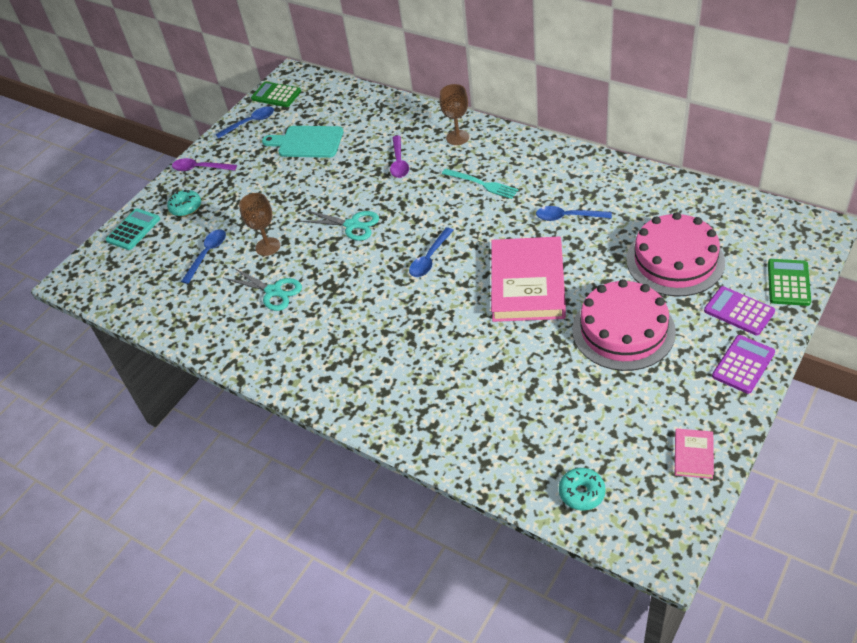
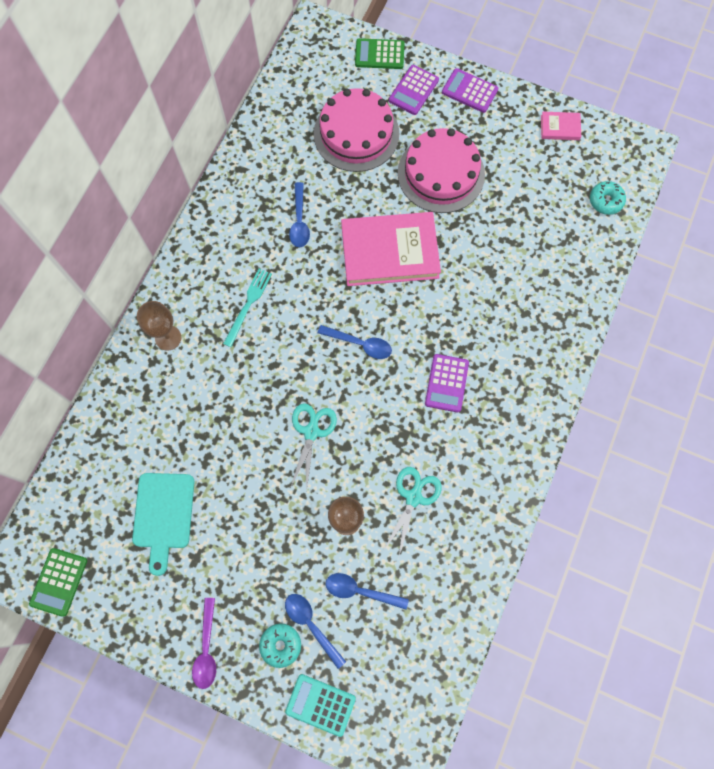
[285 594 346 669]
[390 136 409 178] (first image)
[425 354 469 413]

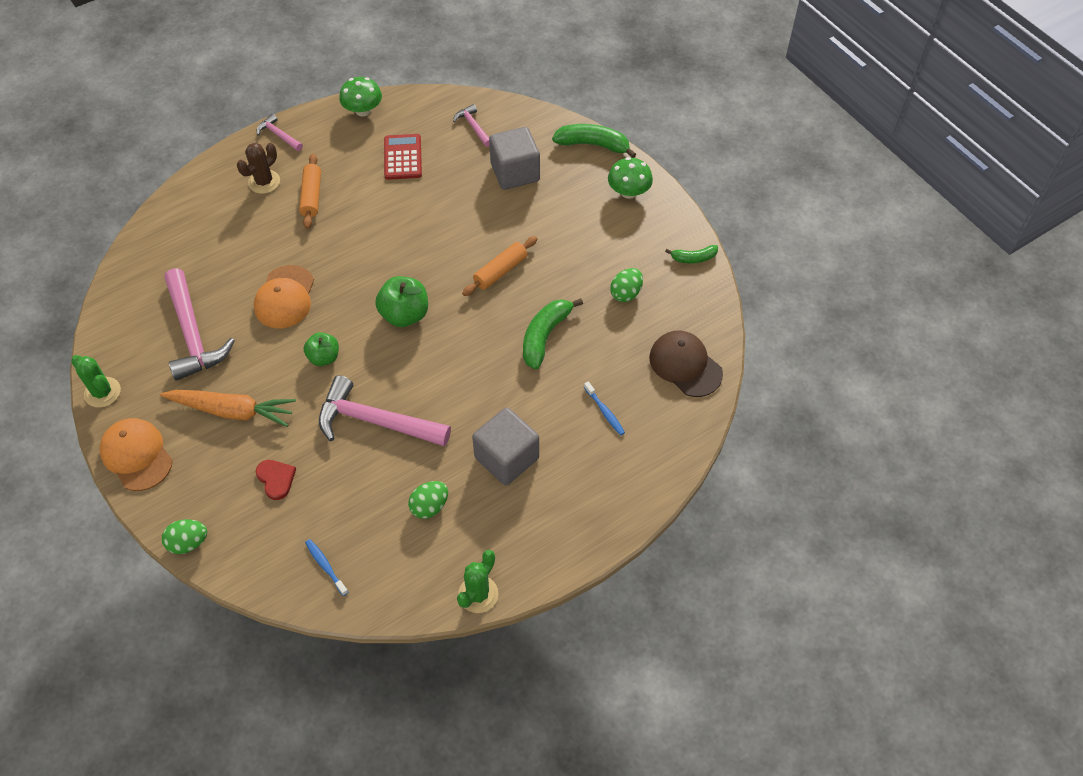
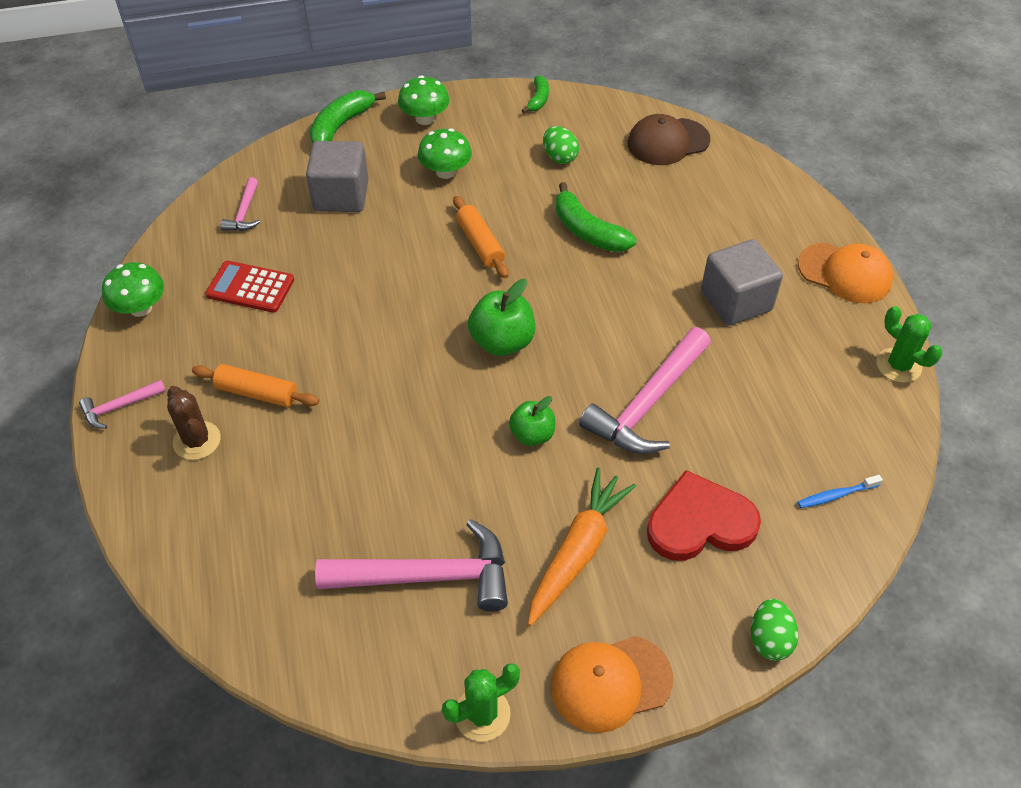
[221 177 260 231]
[798 242 893 303]
[584 382 625 435] (first image)
[647 470 761 561]
[408 481 448 519] (first image)
[418 128 472 179]

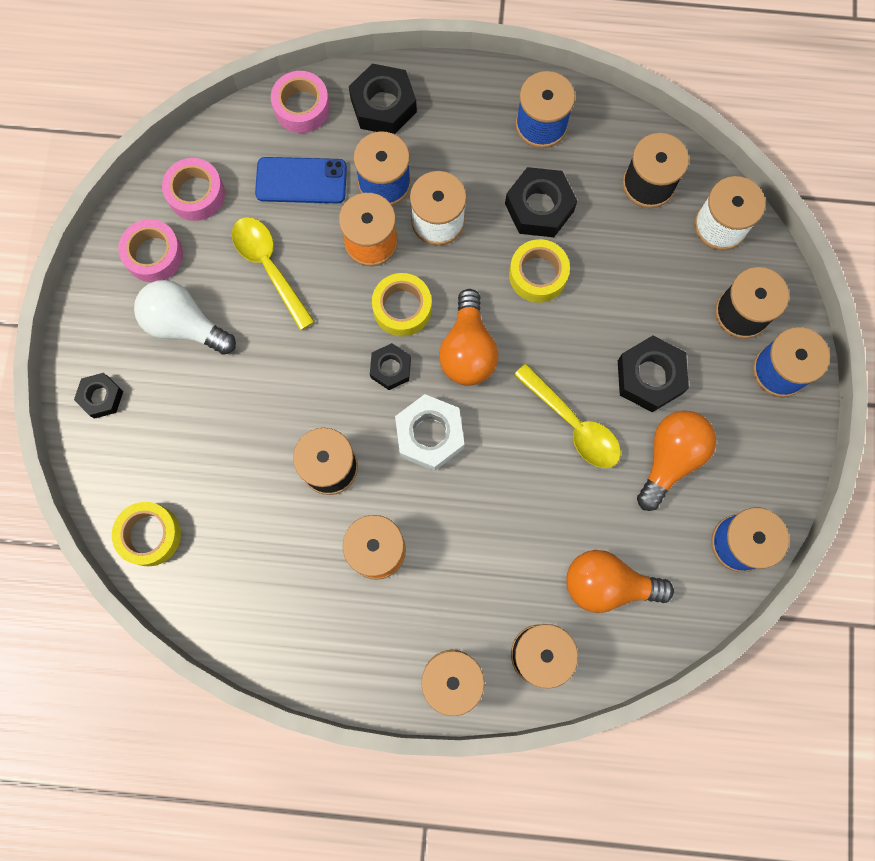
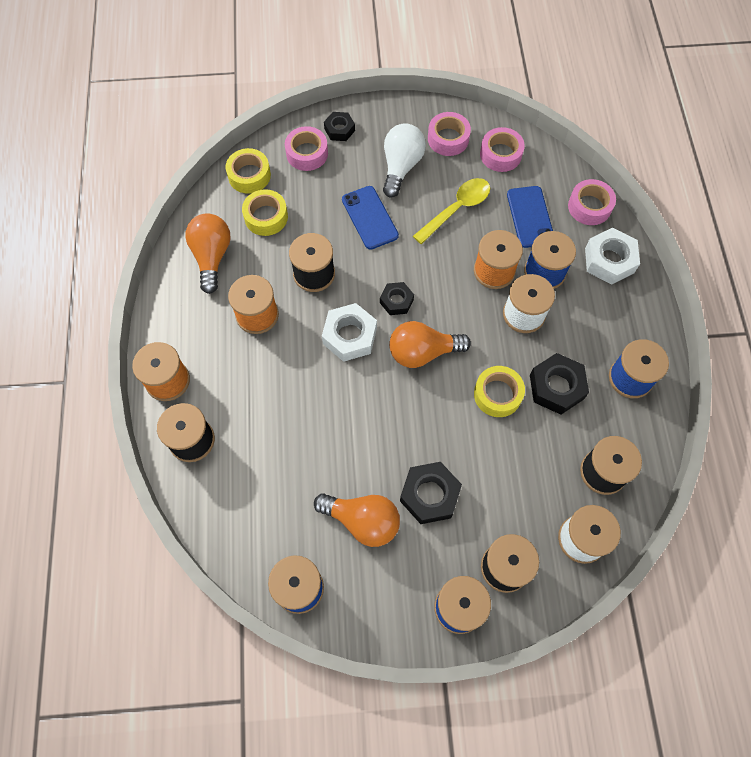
[585 228 640 285]
[242 189 288 236]
[514 364 621 468] (first image)
[185 213 231 294]
[285 126 328 171]
[342 186 399 250]

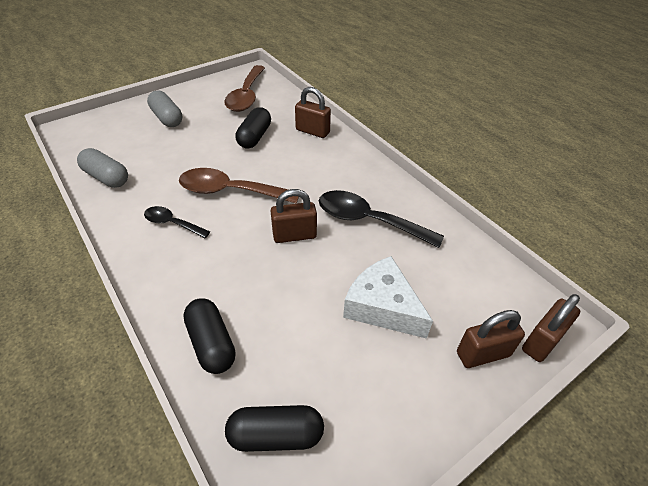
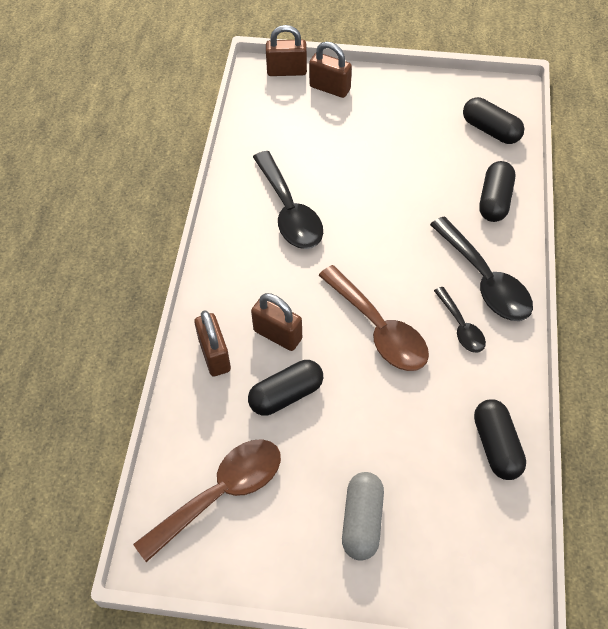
[474 399 526 480]
[251 293 302 351]
[343 256 433 339] (first image)
[430 217 533 321]

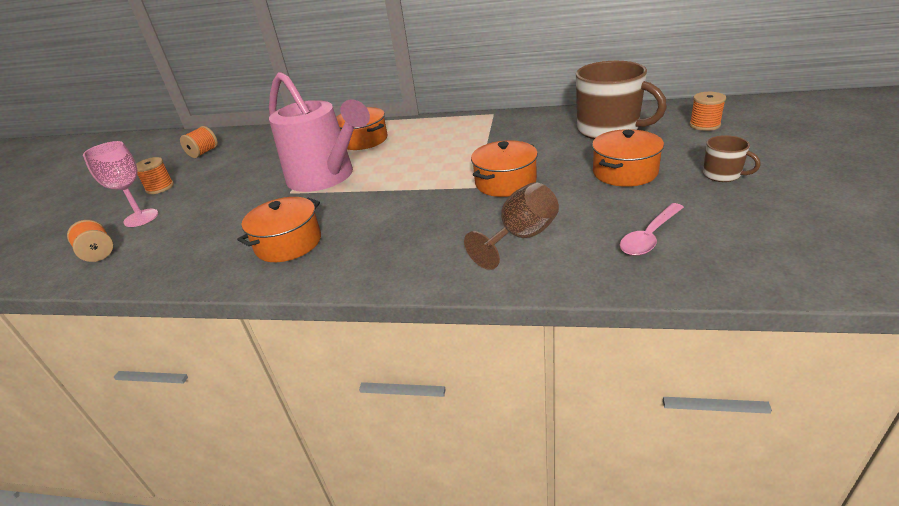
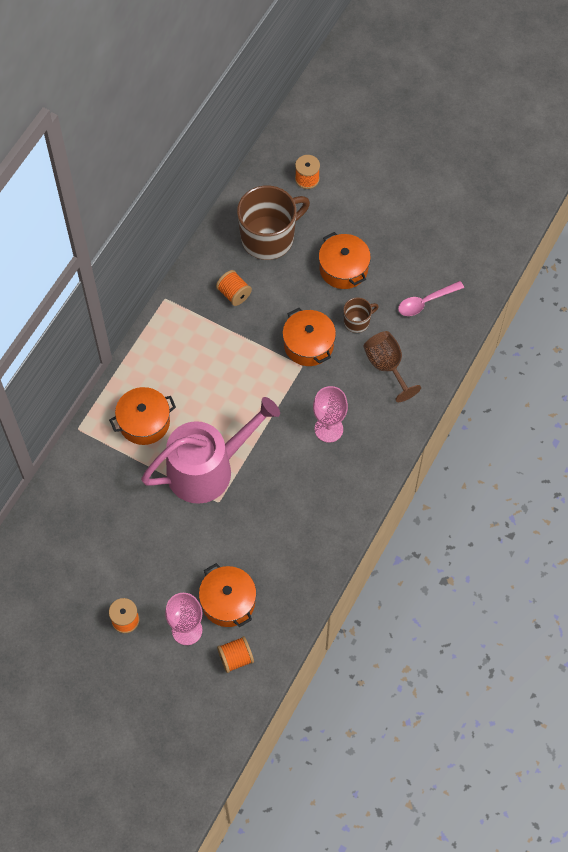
[216 270 252 306]
[343 297 379 333]
[199 563 256 627]
[398 281 464 316]
[313 386 348 443]

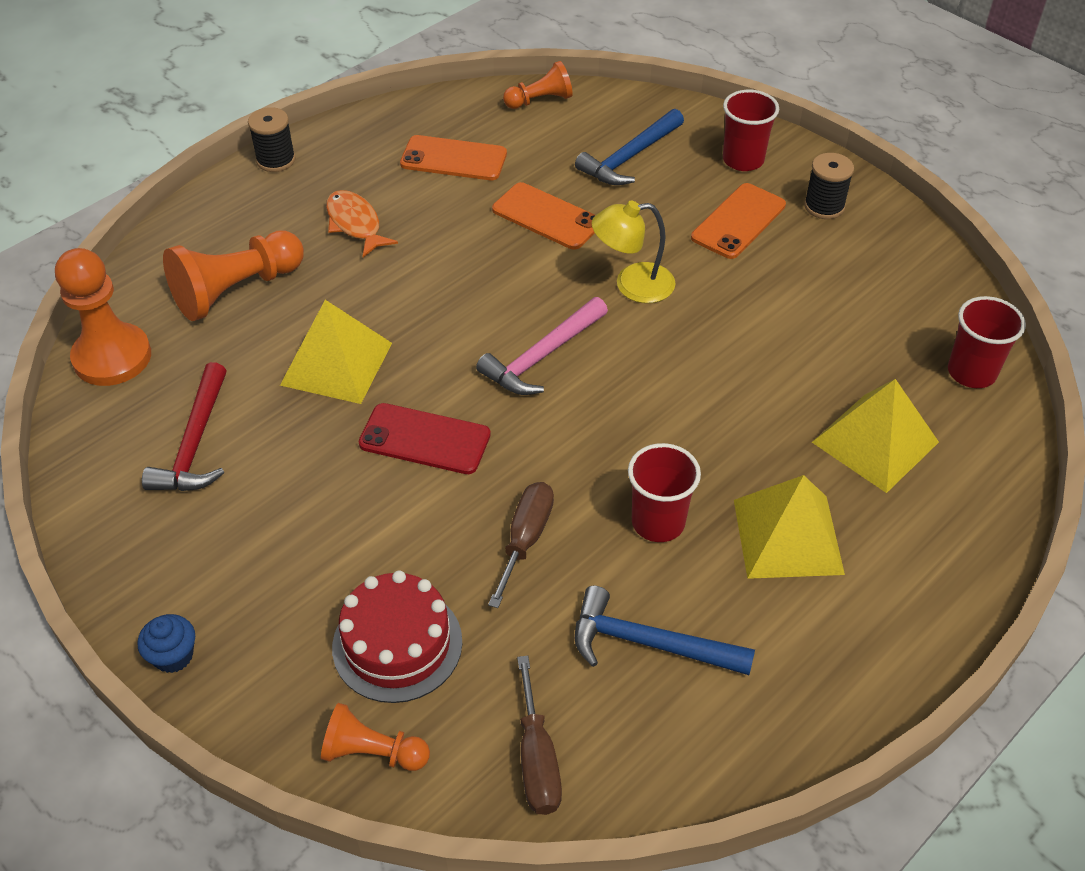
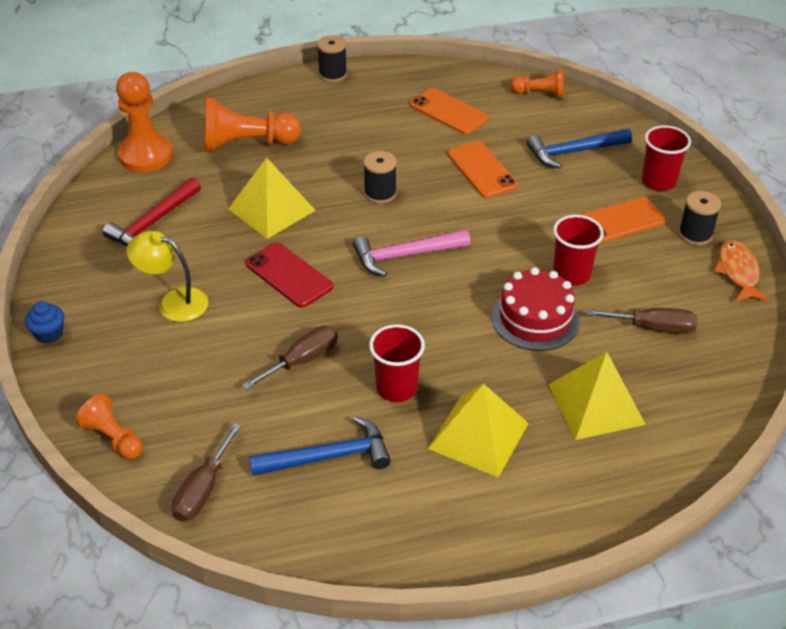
[714 240 769 302]
[127 231 208 322]
[553 215 604 286]
[492 267 580 351]
[249 416 391 476]
[363 151 397 204]
[586 308 697 334]

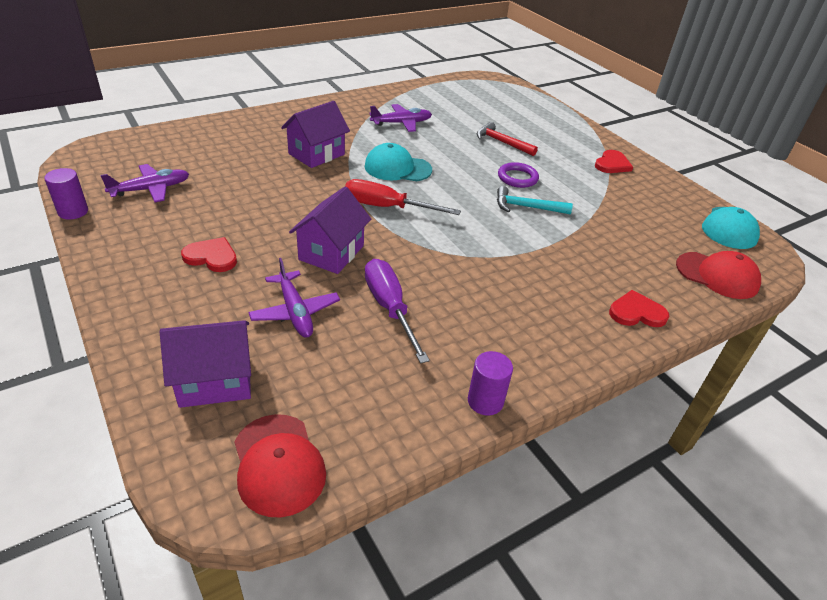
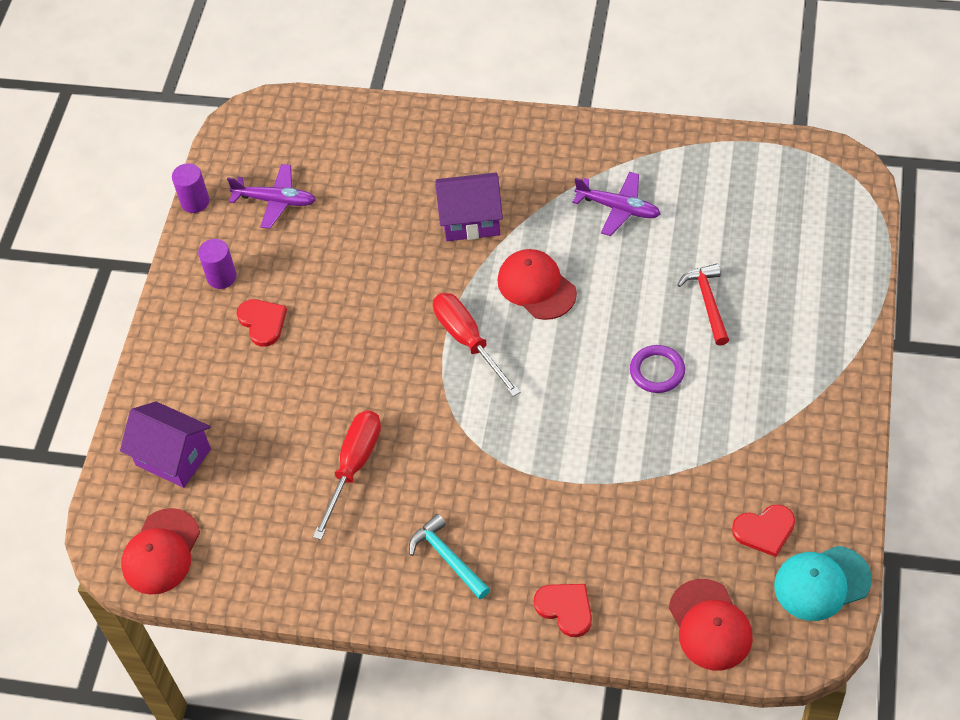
[498 249 577 320]
[732 504 795 557]
[409 514 490 599]
[289 187 371 274] (first image)
[248 258 340 338] (first image)
[313 410 381 540]
[198 239 237 289]

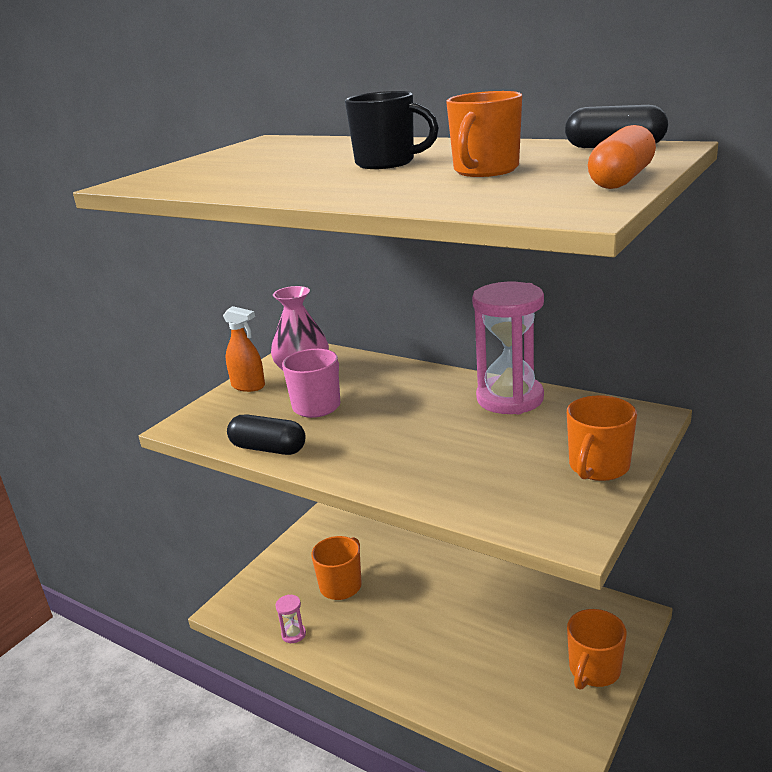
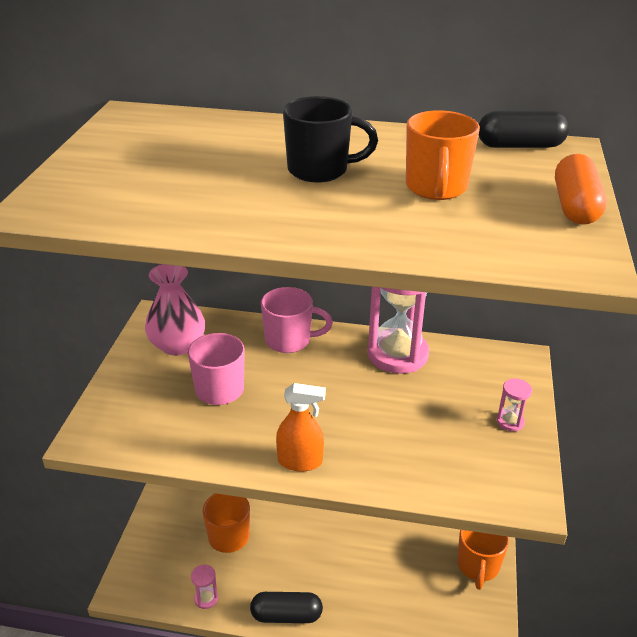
[276 383 326 471]
[497 379 532 432]
[250 592 323 623]
[261 287 333 353]

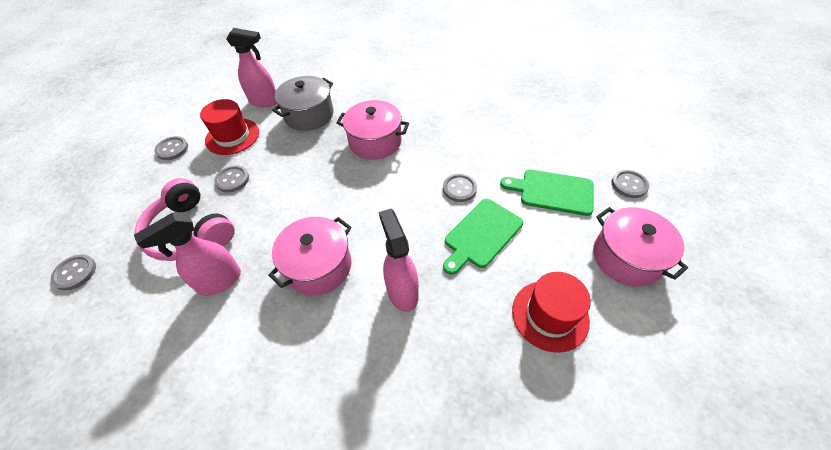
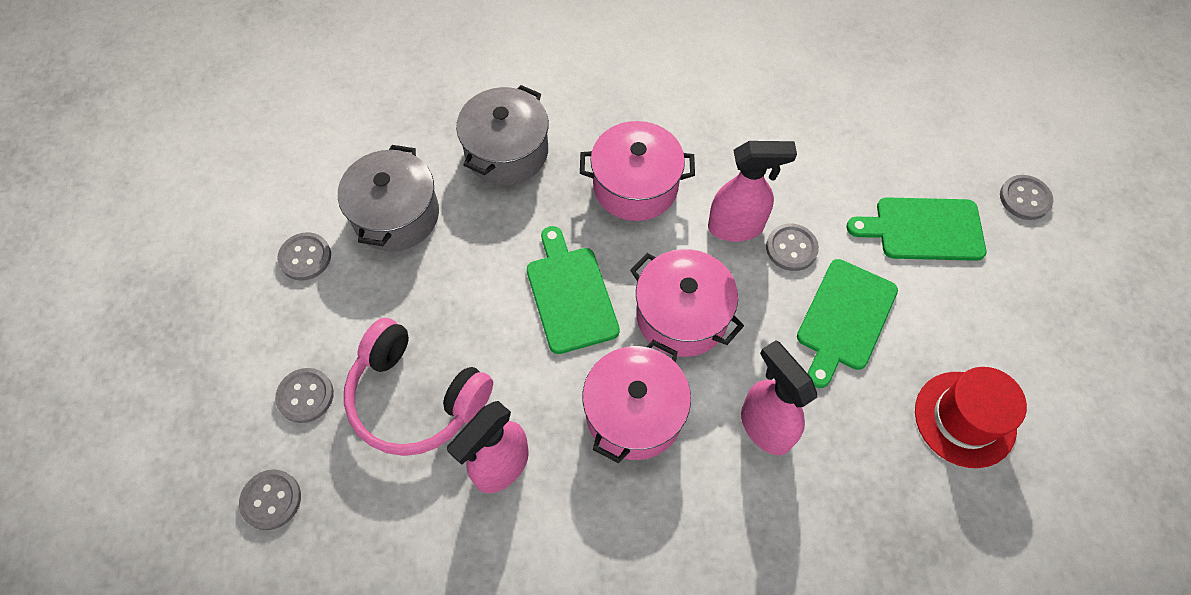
[708 141 797 241]
[338 145 439 251]
[275 368 334 423]
[630 249 744 357]
[527 226 620 354]

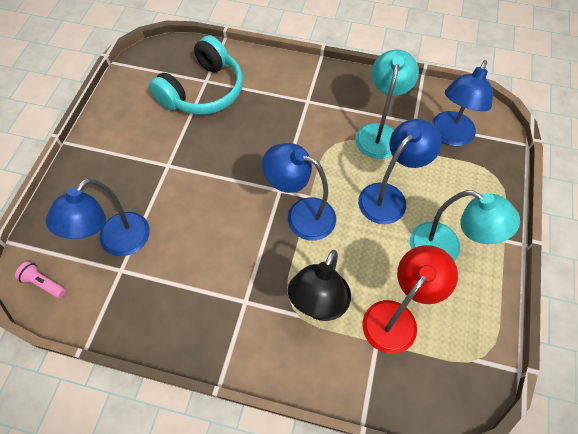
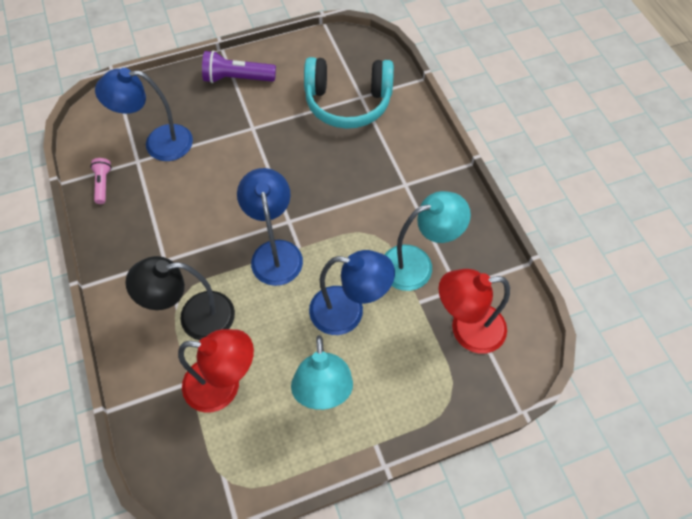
[439 269 510 354]
[90 158 112 204]
[202 50 276 83]

